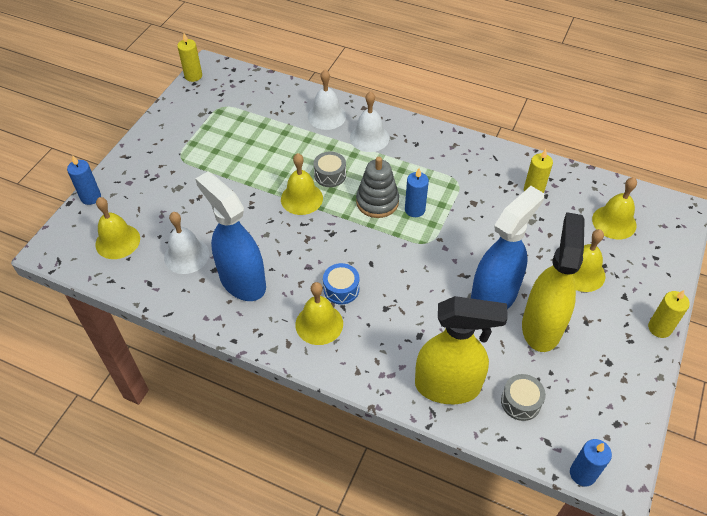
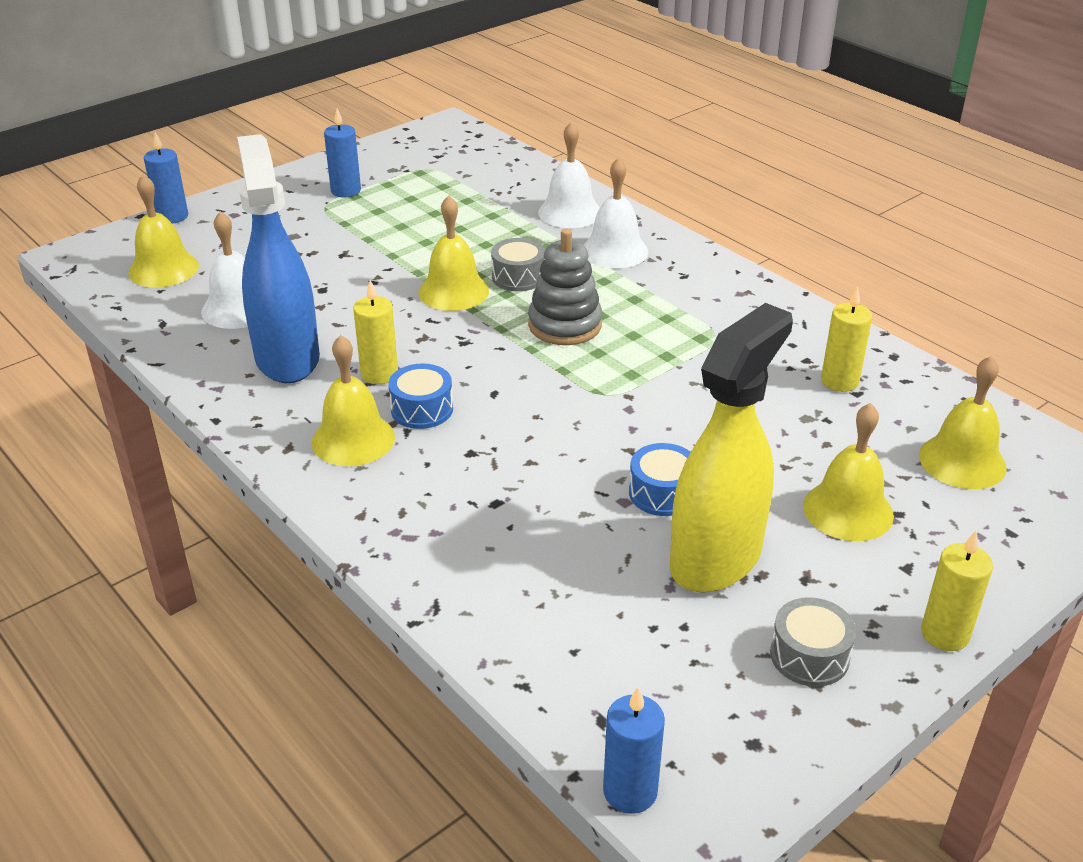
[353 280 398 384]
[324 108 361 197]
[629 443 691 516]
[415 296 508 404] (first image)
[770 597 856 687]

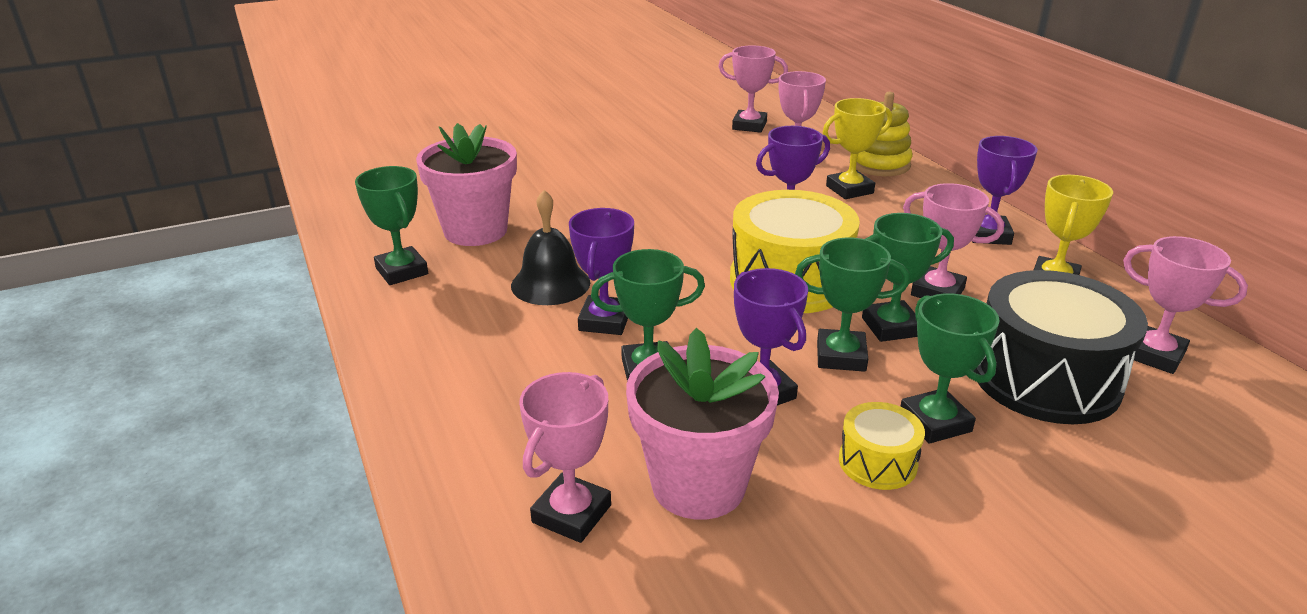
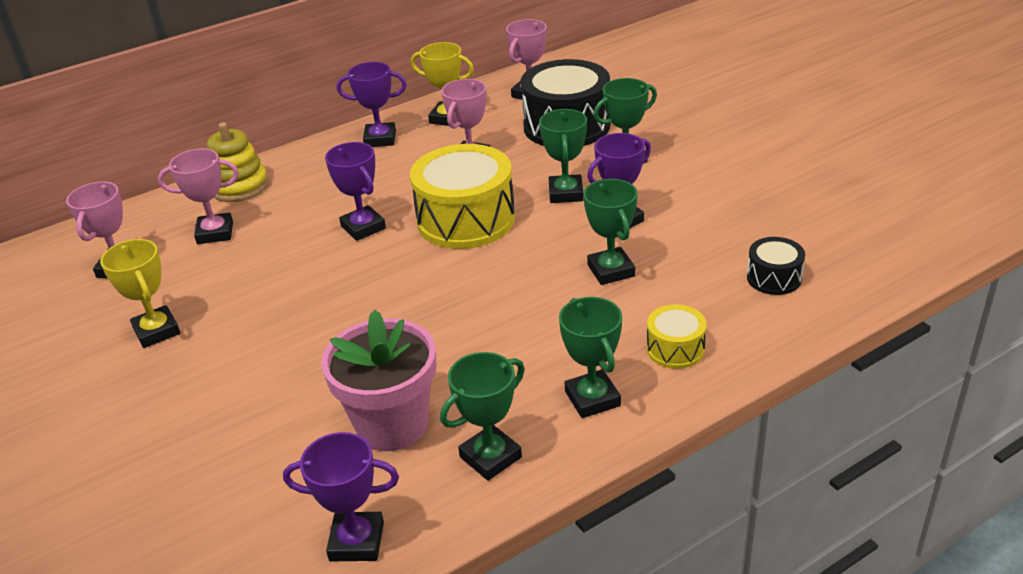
[100 239 180 348]
[511 190 590 305] (first image)
[283 432 399 561]
[559 297 622 418]
[626 328 779 520] (first image)
[747 237 805 295]
[647 304 707 369]

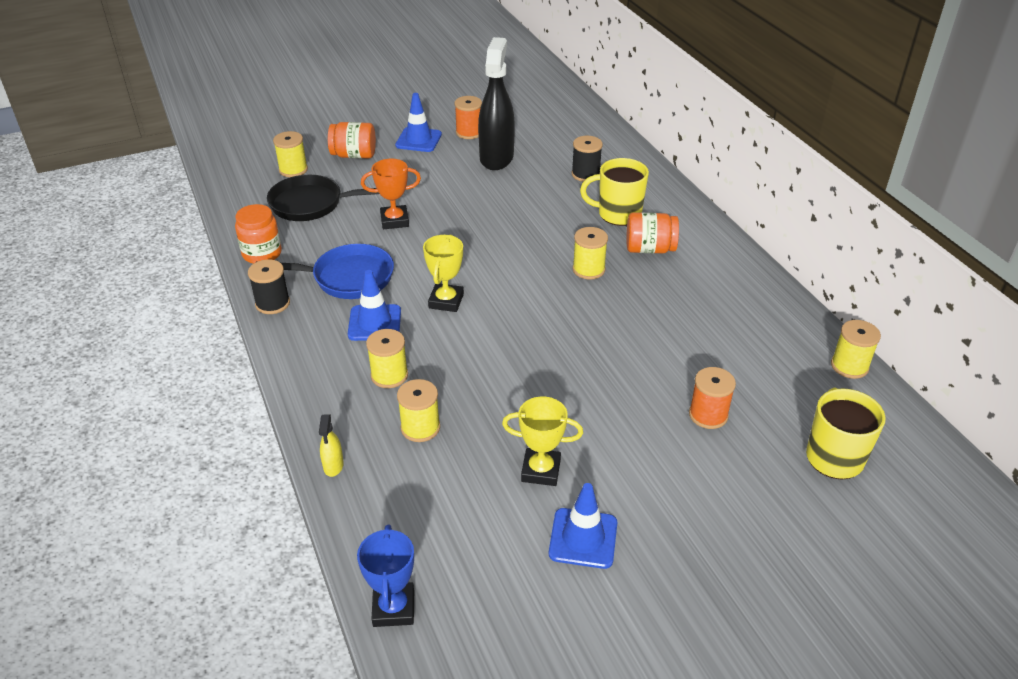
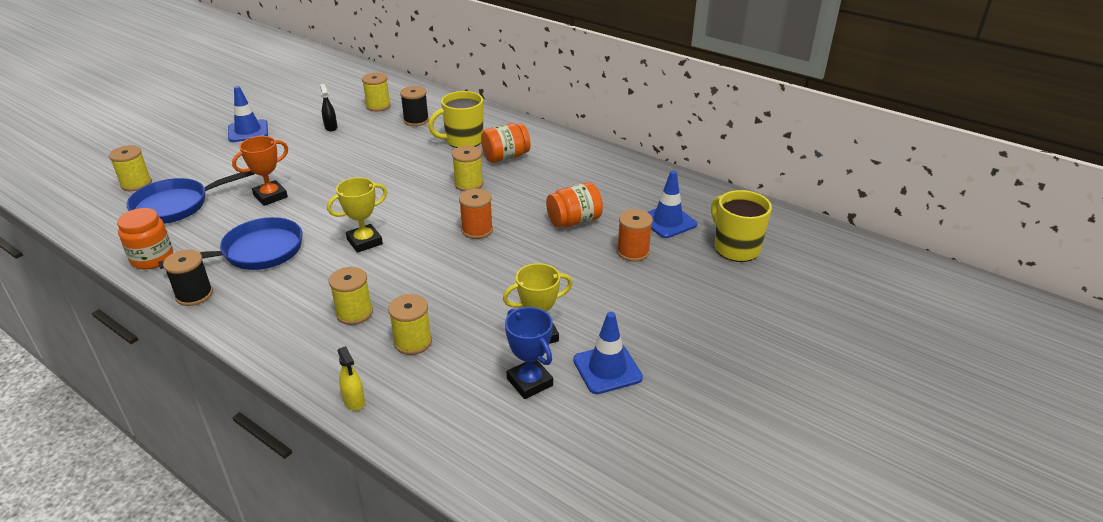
[320 84 337 132]
[459 189 493 239]
[546 182 603 228]
[127 171 255 224]
[327 177 387 253]
[647 171 697 238]
[362 73 391 112]
[505 307 553 399]

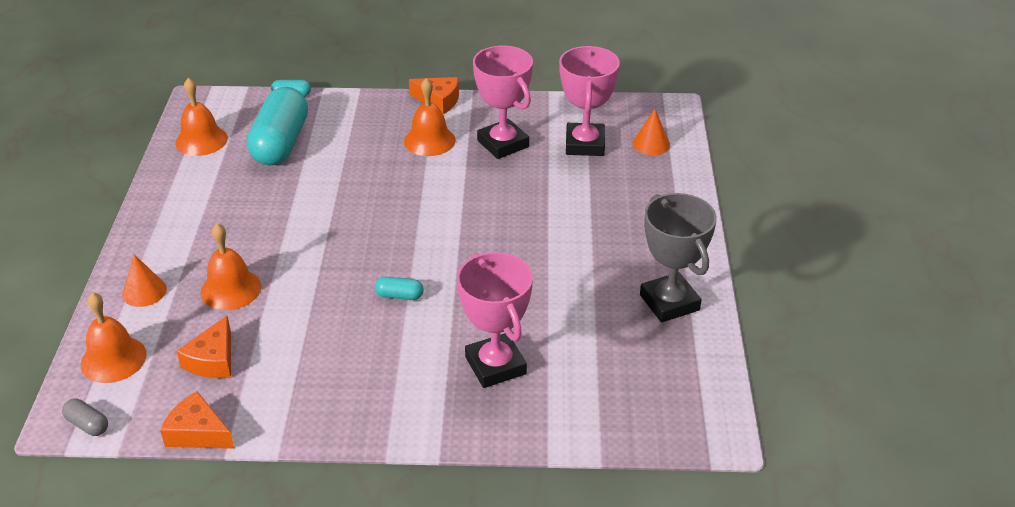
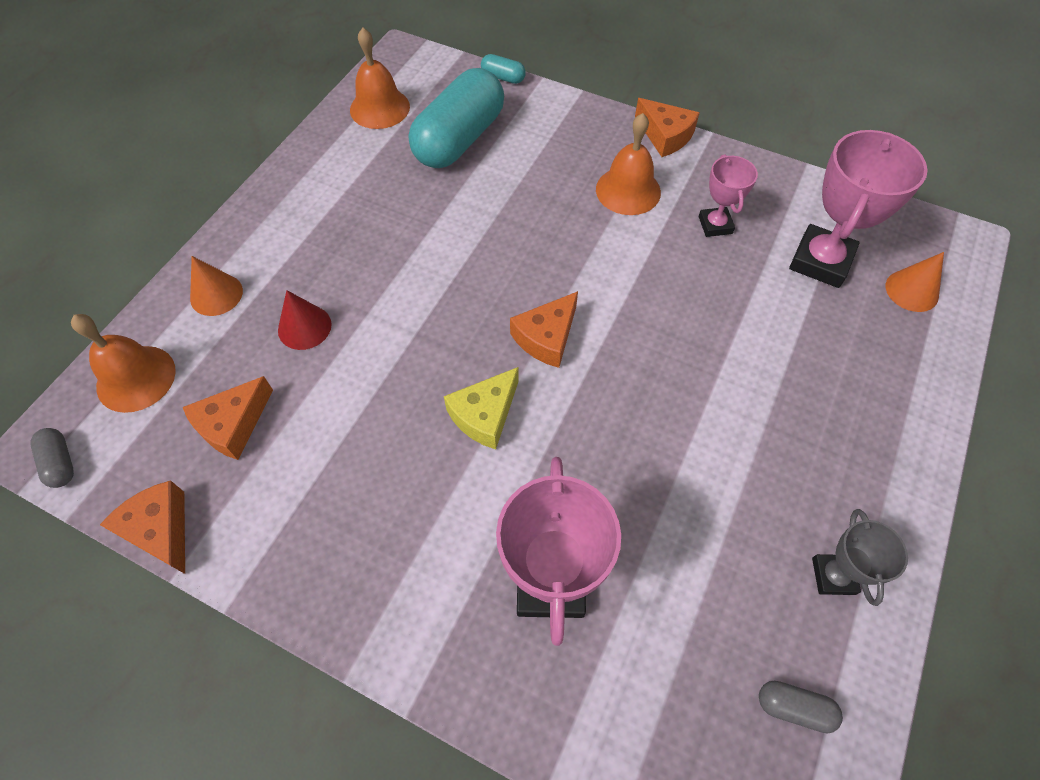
[699 154 758 237]
[812 509 908 606]
[278 290 332 350]
[444 367 519 449]
[510 291 578 368]
[759 681 843 734]

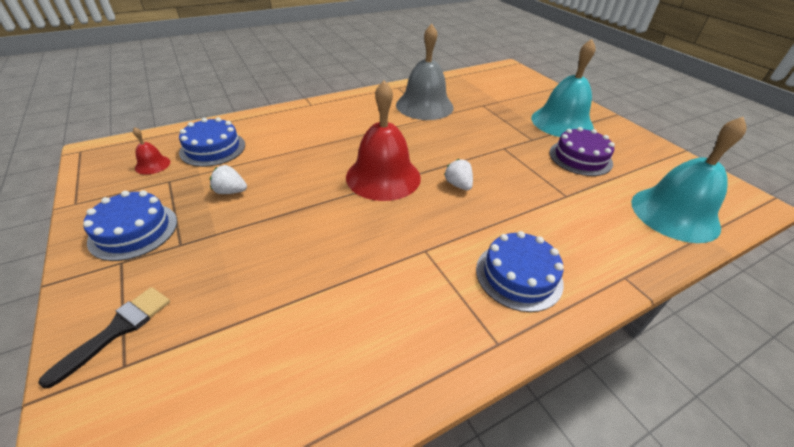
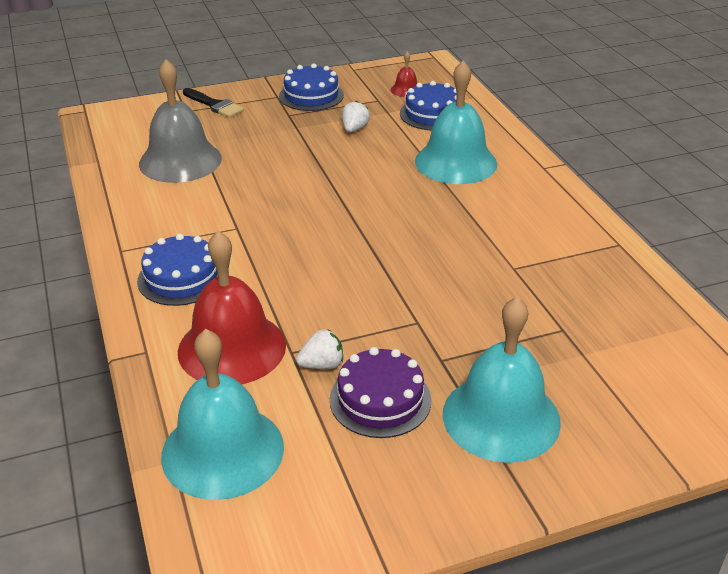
[139 59 222 183]
[178 231 286 384]
[296 329 343 369]
[415 60 497 184]

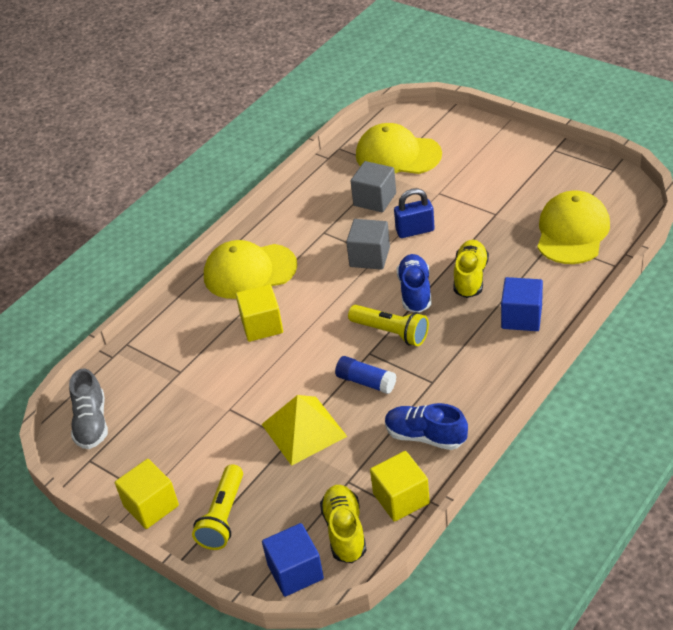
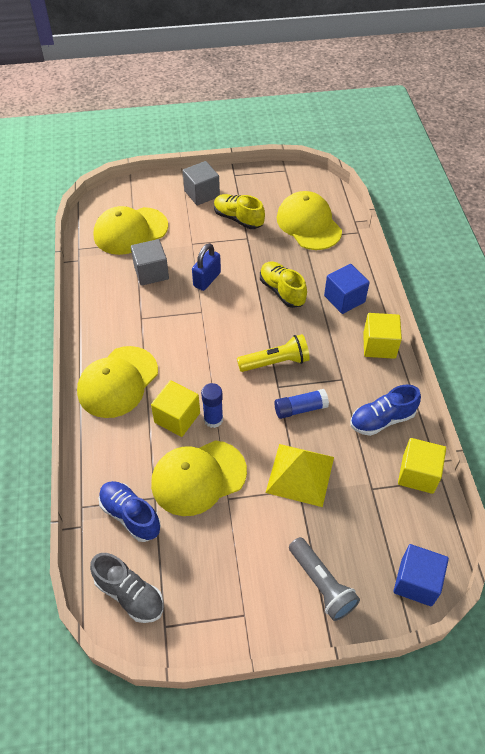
[183 161 220 205]
[99 481 161 542]
[363 313 402 359]
[289 537 360 621]
[214 194 265 229]
[201 383 223 428]
[151 441 247 516]

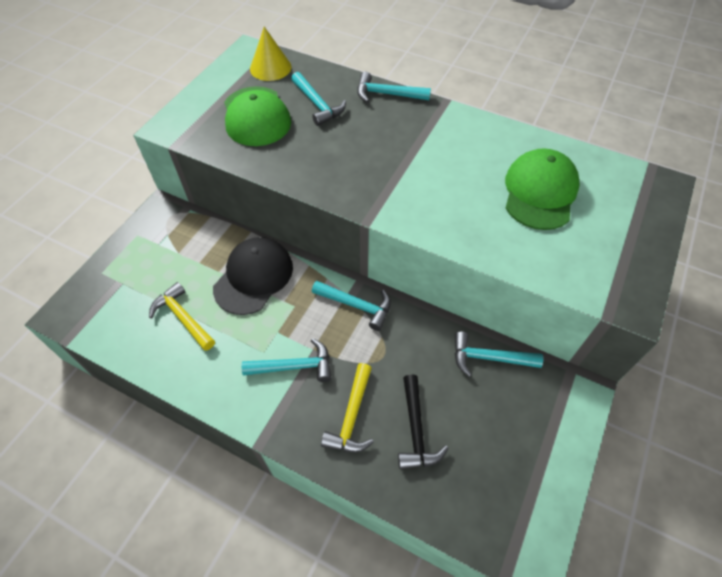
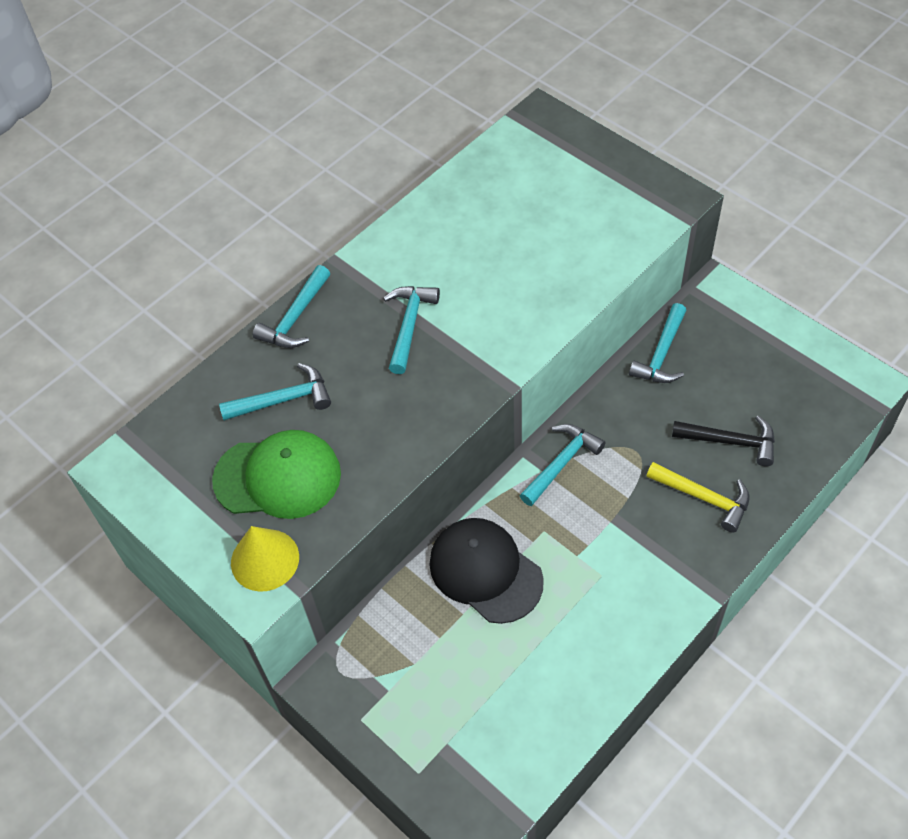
[231 526 299 592]
[505 148 580 230] (first image)
[149 282 215 351] (first image)
[383 286 440 374]

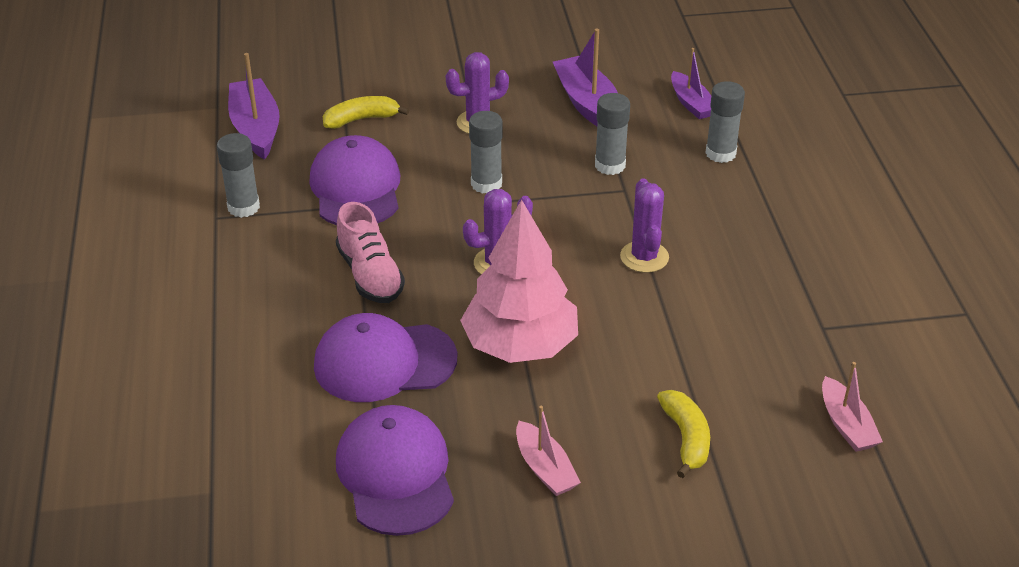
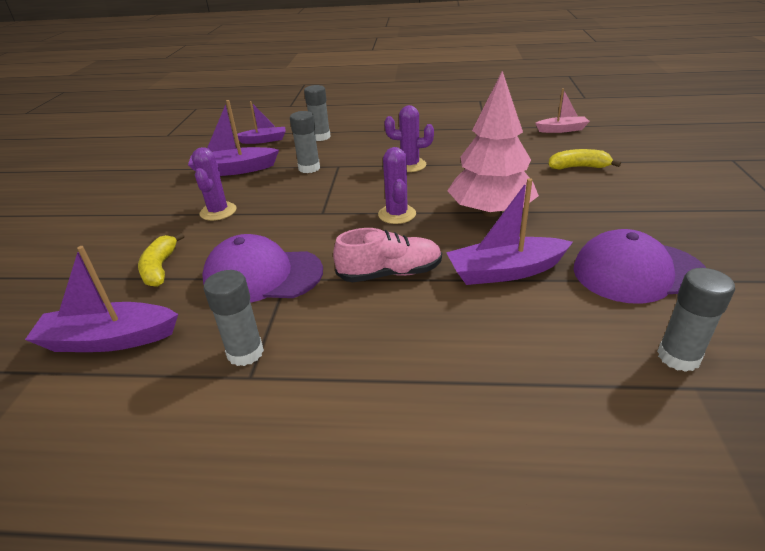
[657 268 735 372]
[446 178 573 285]
[516 406 581 496] (first image)

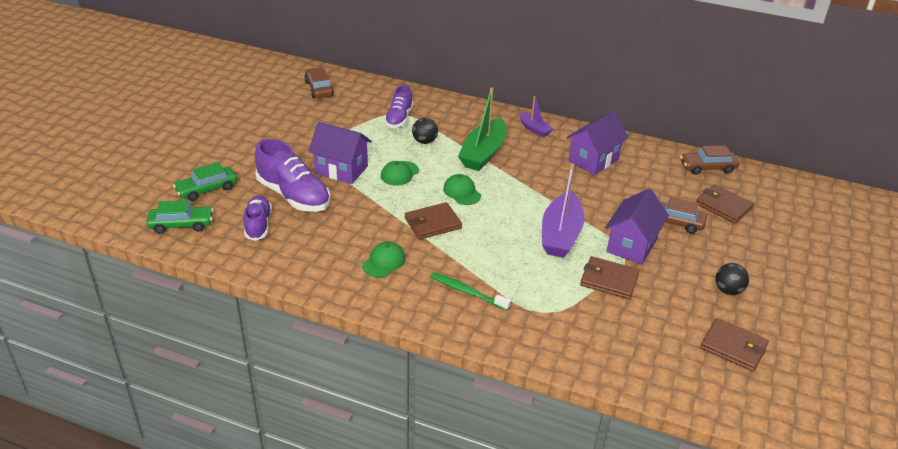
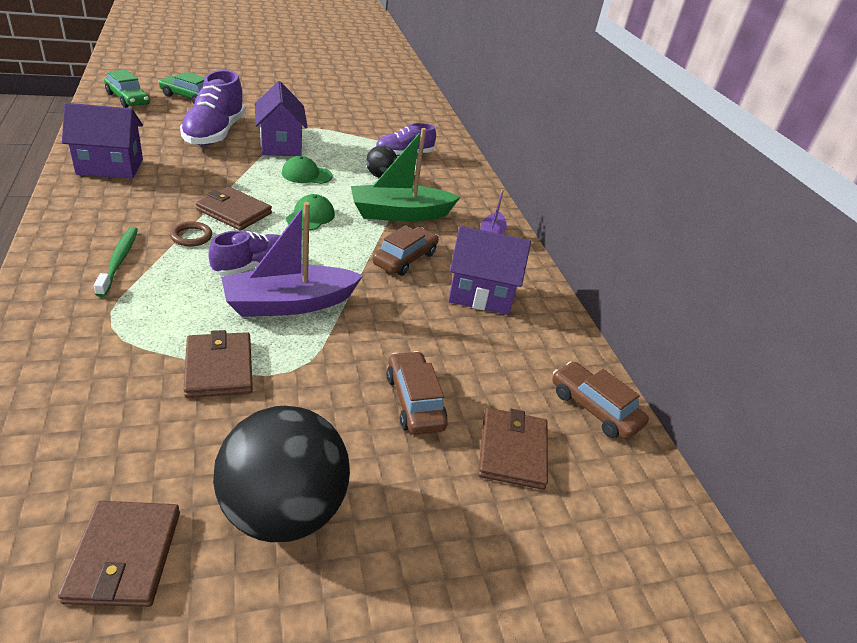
[372 225 439 276]
[62 103 143 179]
[208 230 281 276]
[362 242 405 278] (first image)
[213 406 350 542]
[170 222 212 247]

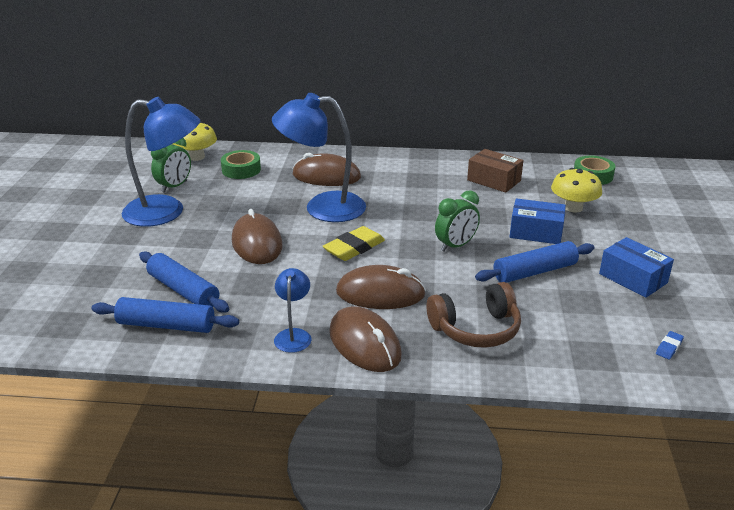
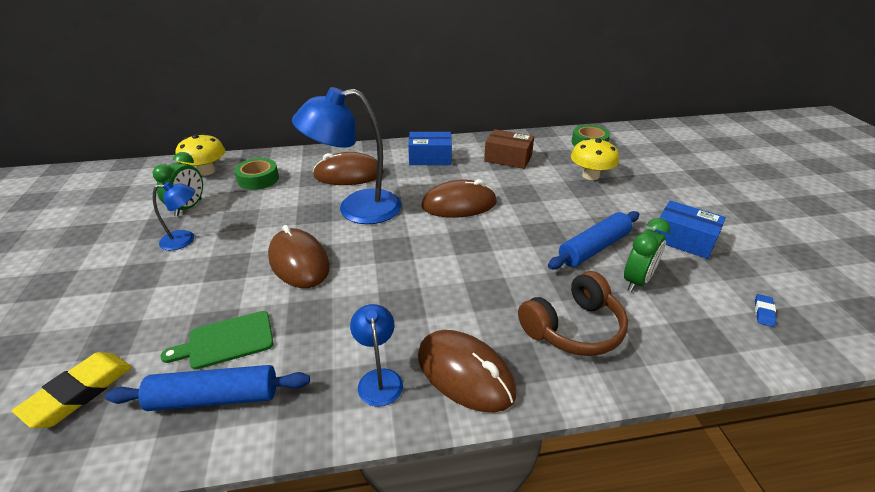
[153 182 195 250]
[624 218 670 292]
[408 132 452 165]
[12 352 132 428]
[160 311 274 370]
[421 179 497 218]

